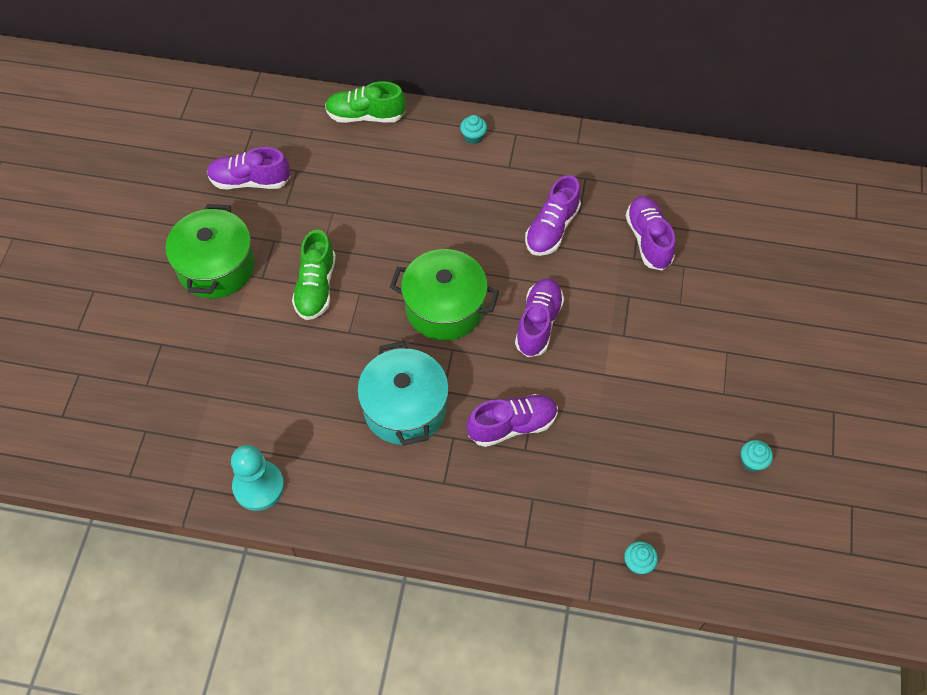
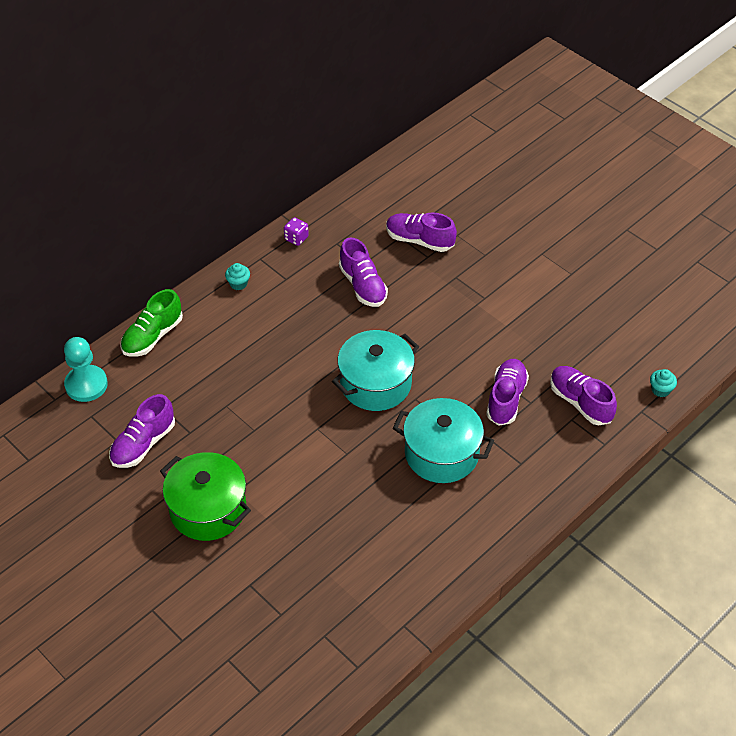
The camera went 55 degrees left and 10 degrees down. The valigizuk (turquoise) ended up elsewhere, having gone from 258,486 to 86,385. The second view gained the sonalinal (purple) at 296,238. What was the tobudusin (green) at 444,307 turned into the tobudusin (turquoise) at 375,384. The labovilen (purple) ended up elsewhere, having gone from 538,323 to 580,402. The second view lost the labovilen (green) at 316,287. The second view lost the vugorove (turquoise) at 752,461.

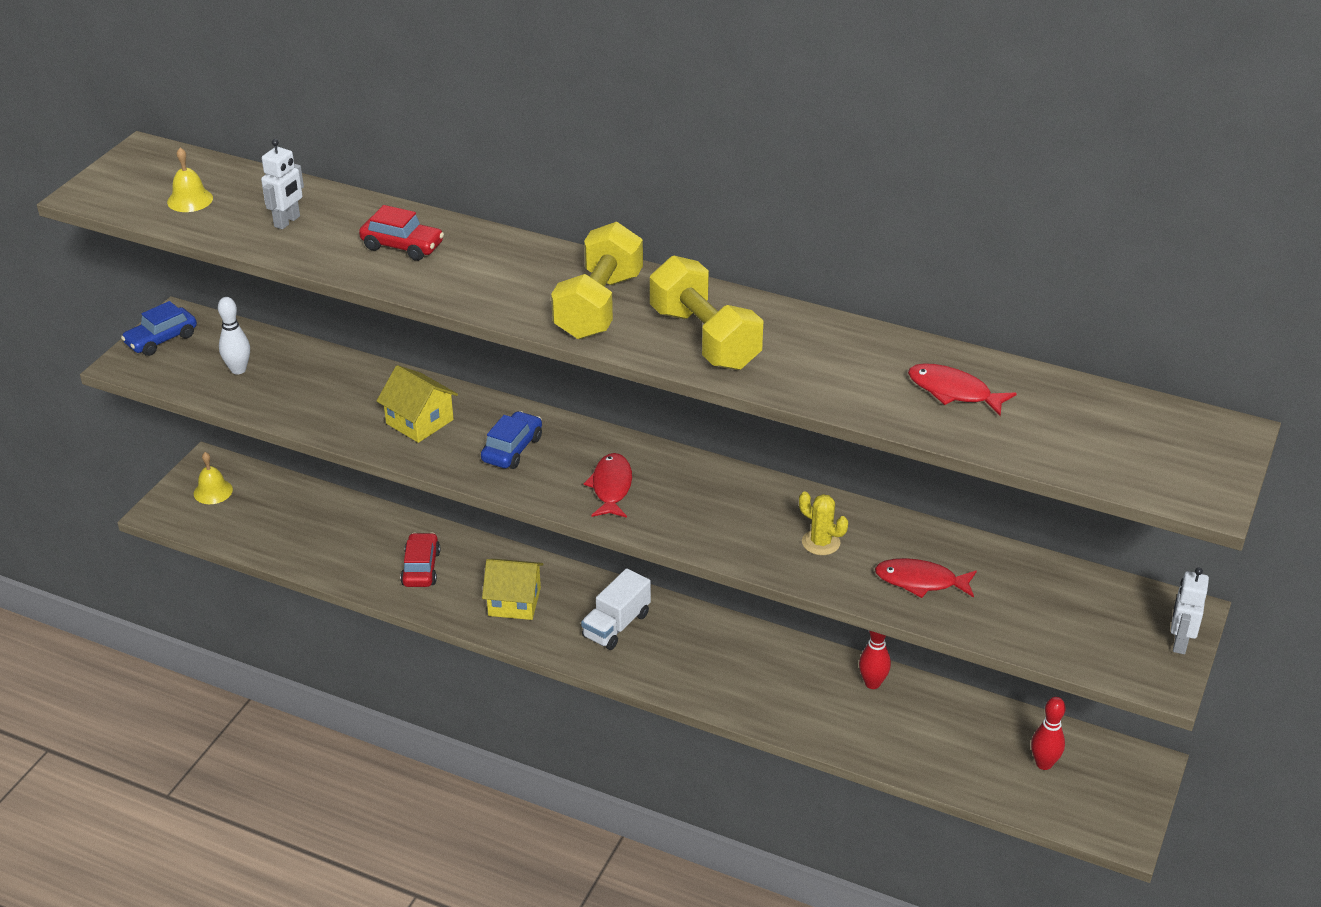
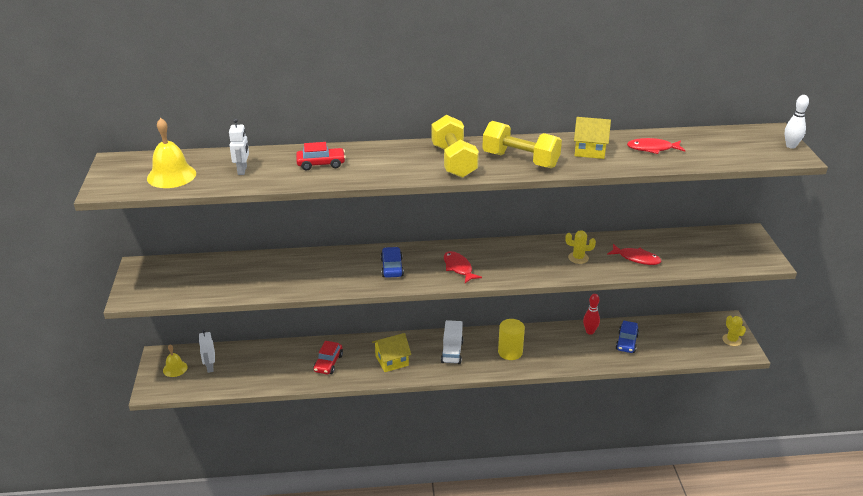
The camera went 30 degrees left and 5 degrees down. The size of the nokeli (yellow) at 190,200 changed by a factor of 1.70. The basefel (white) ended up elsewhere, having gone from 1179,642 to 210,367. The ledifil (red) at 421,568 ended up facing another way, 135 degrees counterclockwise from before. The second view gained the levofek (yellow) at 510,352. The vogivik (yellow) ended up elsewhere, having gone from 420,422 to 590,150. The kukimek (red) at 920,581 ended up facing another way, 135 degrees counterclockwise from before. The ledifil (blue) ended up elsewhere, having gone from 161,340 to 626,342. The second view gained the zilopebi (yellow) at 732,340. The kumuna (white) ended up elsewhere, having gone from 238,370 to 791,146. The second view lost the kumuna (red) at 1044,763.

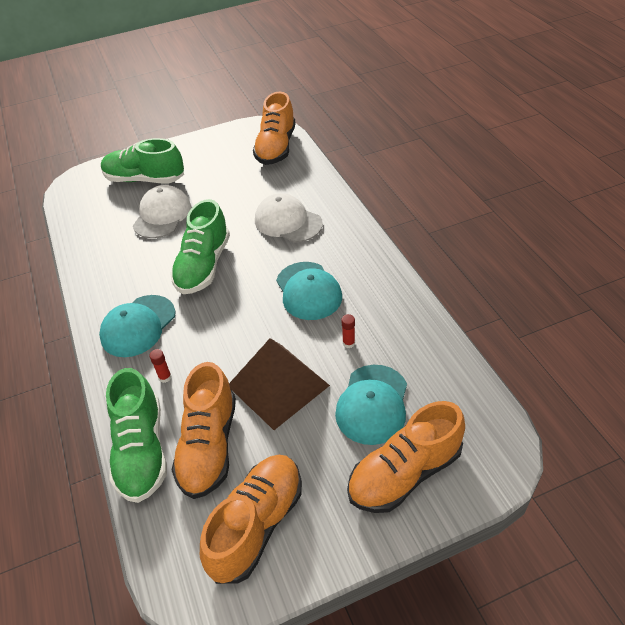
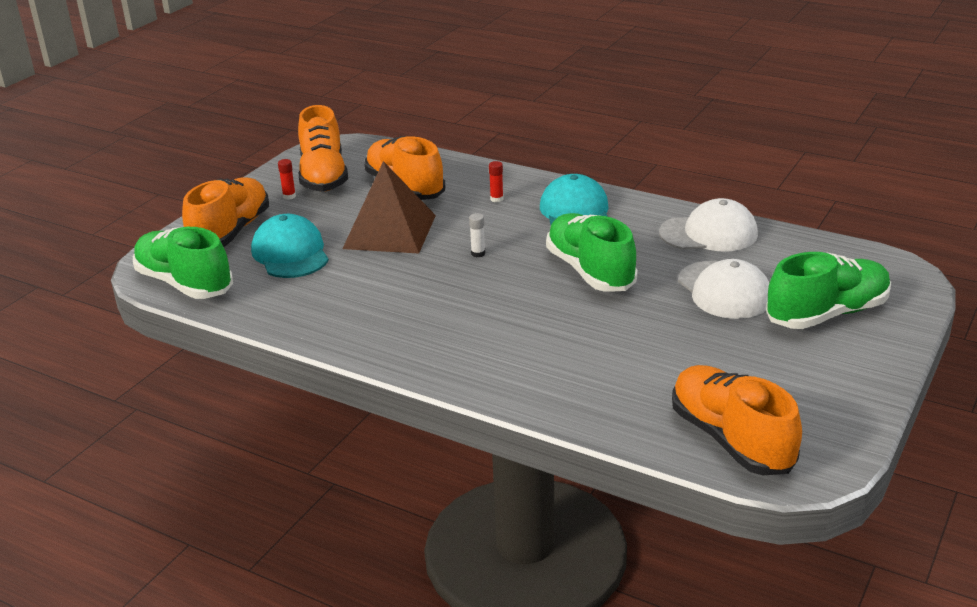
The camera went 140 degrees right and 15 degrees down. The labovilen (green) ended up elsewhere, having gone from 142,450 to 185,283. The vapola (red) ended up elsewhere, having gone from 348,343 to 289,196. The second view gained the vapola (white) at 478,253. The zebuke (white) ended up elsewhere, having gone from 288,222 to 708,233. The second view lost the zebuke (turquoise) at 308,291.

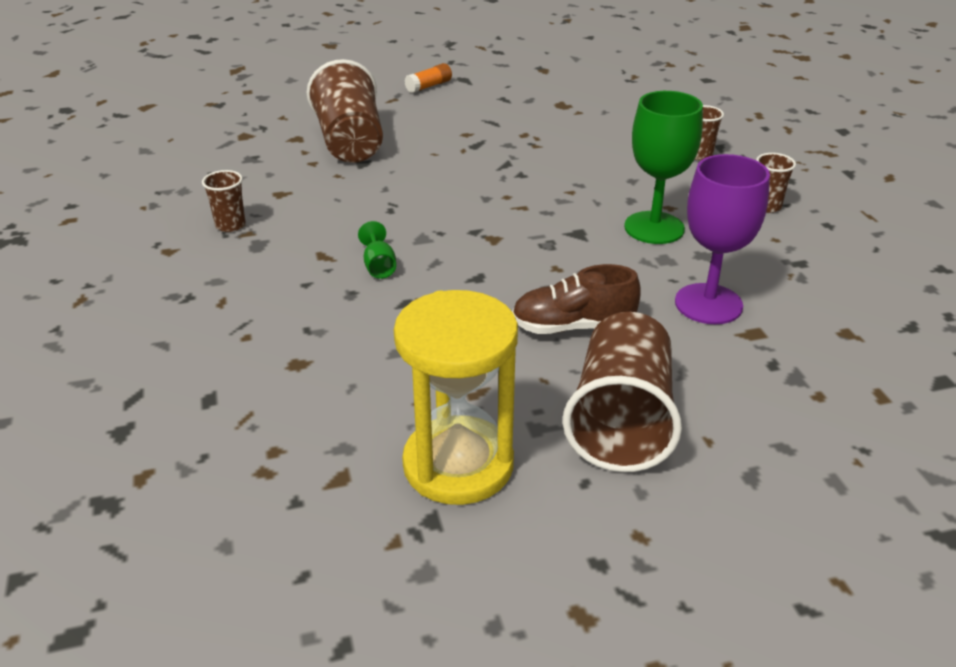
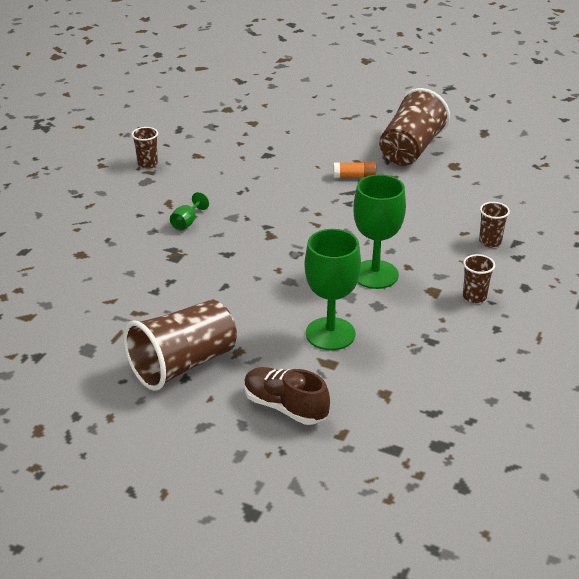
The camera went 40 degrees right and 0 degrees up. The labovilen (brown) ended up elsewhere, having gone from 573,326 to 285,407. What was the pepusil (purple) at 708,304 turned into the pepusil (green) at 330,334. The vapola (orange) ended up elsewhere, having gone from 429,86 to 354,176. The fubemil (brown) ended up elsewhere, having gone from 350,142 to 411,149. The second view lost the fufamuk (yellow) at 458,464.

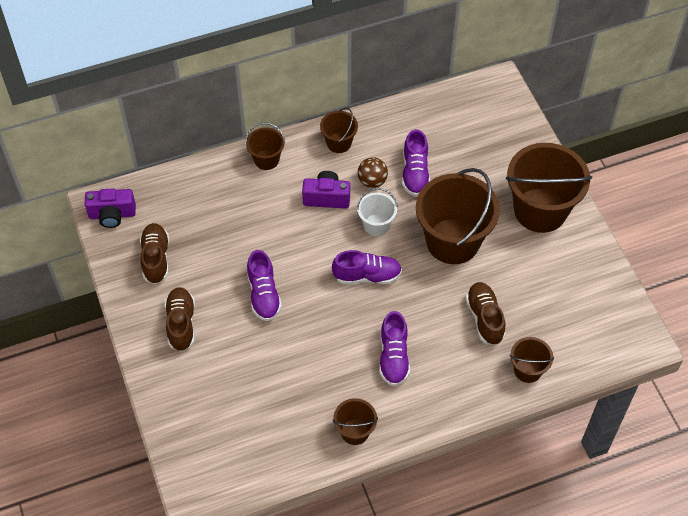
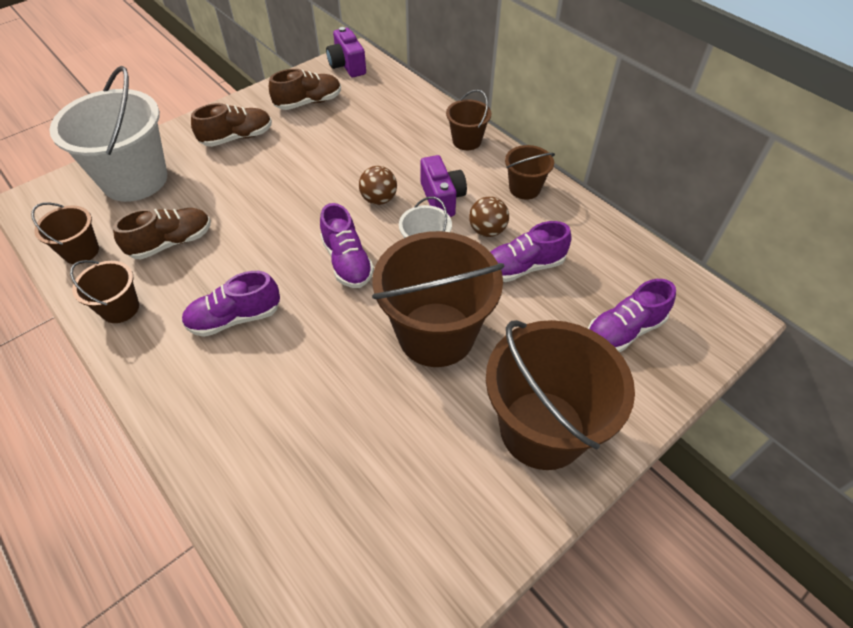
The camera went 70 degrees right and 5 degrees down. The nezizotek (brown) ended up elsewhere, having gone from 527,370 to 81,251. The second view gained the nezizotek (white) at 135,179. The labovilen (brown) ended up elsewhere, having gone from 484,318 to 171,243. The second view gained the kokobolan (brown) at 379,199. The labovilen (purple) ended up elsewhere, having gone from 263,294 to 624,331.

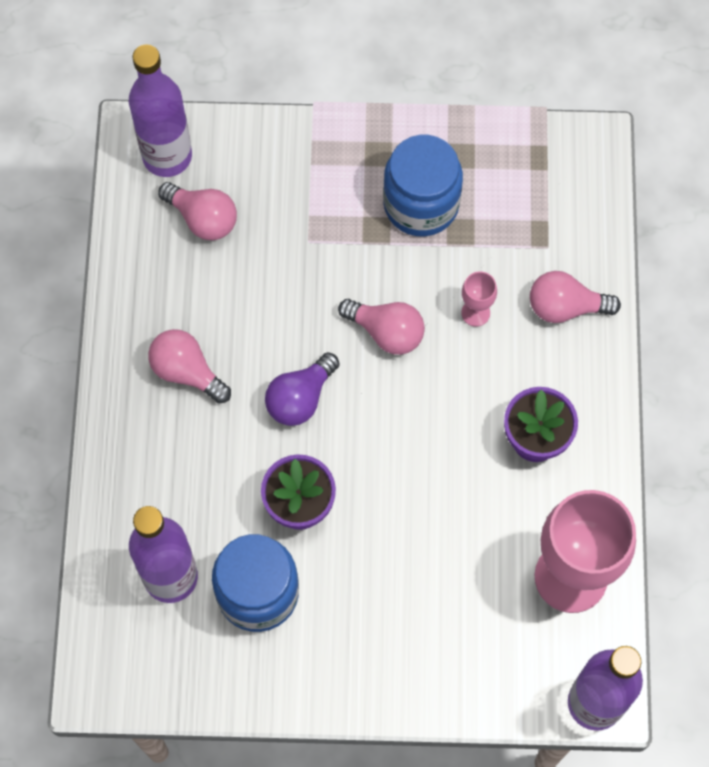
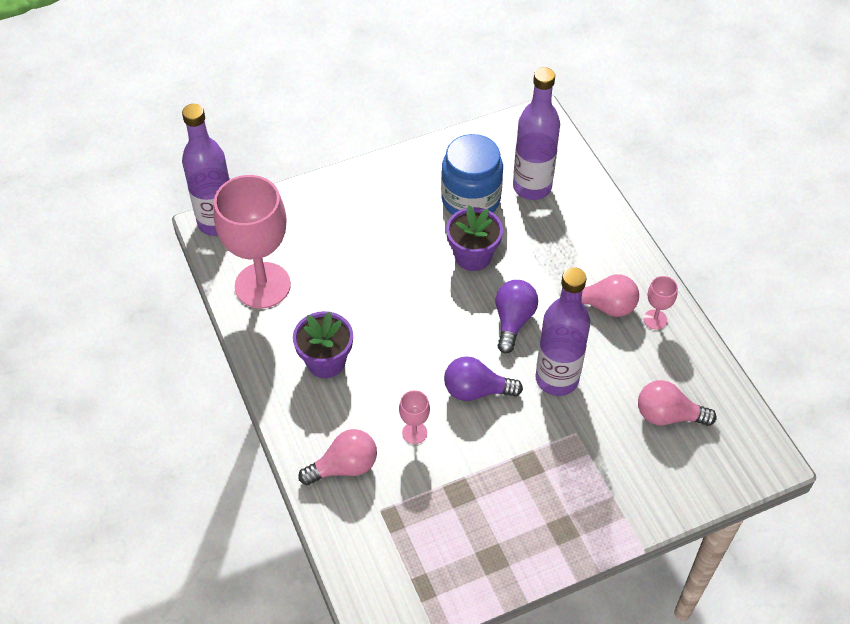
The camera went 155 degrees right and 15 degrees down. What was the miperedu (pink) at 386,332 turned into the miperedu (purple) at 476,390. The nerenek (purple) ended up elsewhere, having gone from 167,156 to 557,379. The second view gained the pepusil (pink) at 655,319. The second view lost the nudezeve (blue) at 421,204.

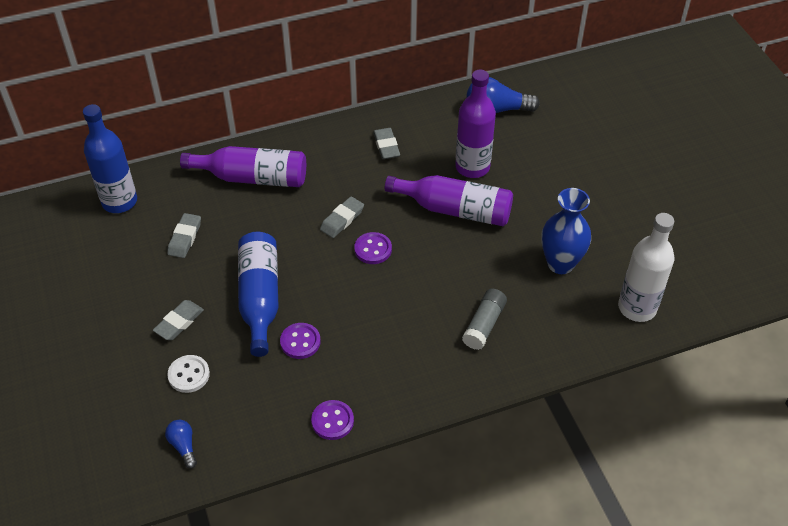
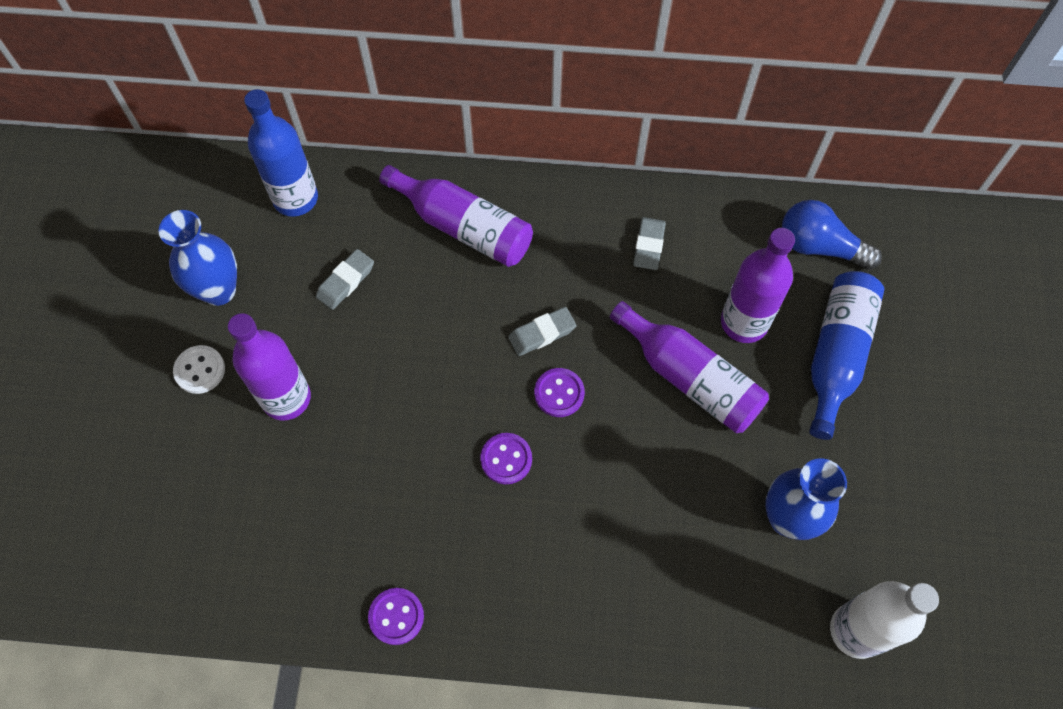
The camera went 25 degrees right and 15 degrees up. The second view gained the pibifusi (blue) at 219,290. The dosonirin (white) ended up elsewhere, having gone from 189,375 to 200,370. Where the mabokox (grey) stood at 179,322, the nerenek (purple) came to stand at 286,398. The dosonirin (purple) ended up elsewhere, having gone from 300,342 to 506,459. The nerenek (blue) ended up elsewhere, having gone from 260,298 to 836,355. The second view lost the miperedu (blue) at 183,446. The second view lost the vapola (grey) at 484,325.

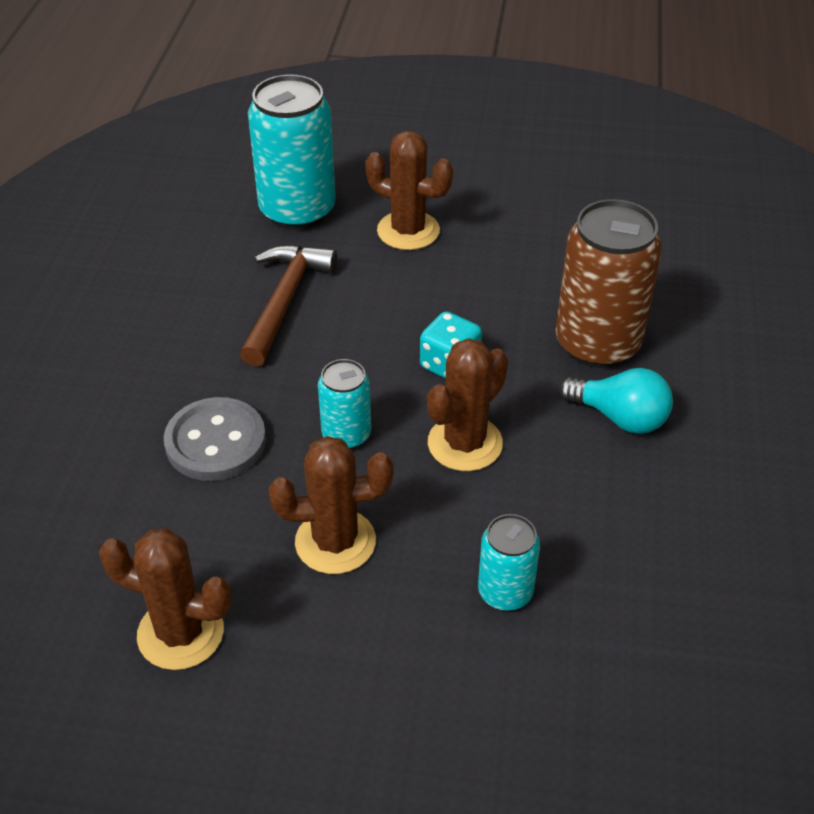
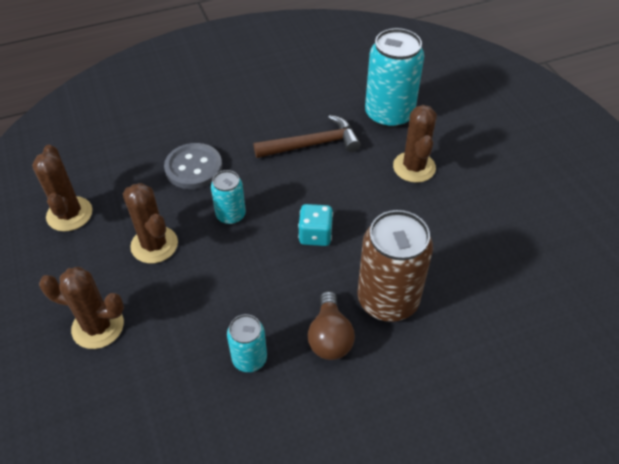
The camera went 60 degrees right and 5 degrees up. The zilopebi (brown) ended up elsewhere, having gone from 465,443 to 98,326. The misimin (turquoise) ended up elsewhere, having gone from 505,592 to 249,359. What was the miperedu (turquoise) at 619,417 turned into the miperedu (brown) at 330,337.

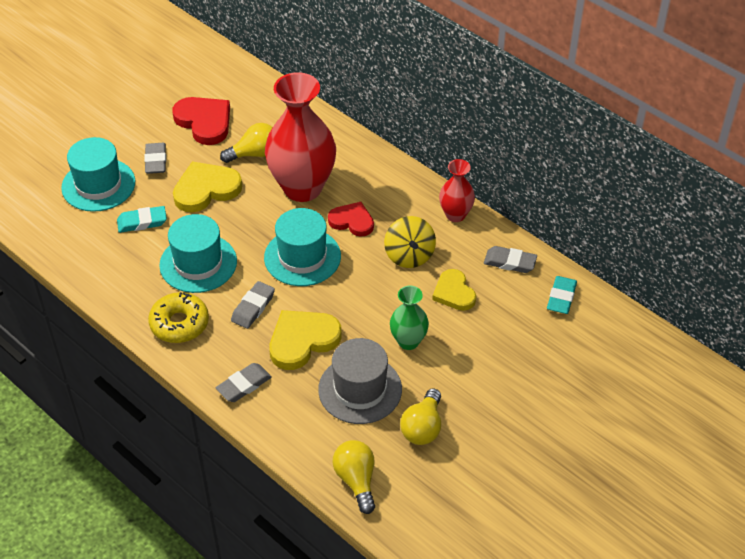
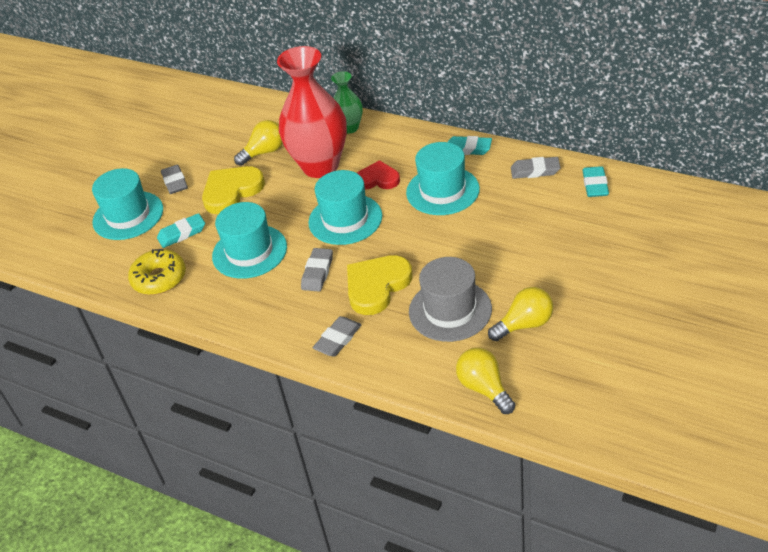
The camera went 10 degrees left and 5 degrees down. The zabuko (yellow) ended up elsewhere, having gone from 179,324 to 159,278. The pibifusi (green) ended up elsewhere, having gone from 408,341 to 349,128. Where the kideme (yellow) stood at 409,255, the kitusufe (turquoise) came to stand at 442,191. Where the pibifusi (red) stood at 455,215, the mabokox (turquoise) came to stand at 468,149. The miperedu (yellow) at 423,427 ended up facing another way, 120 degrees counterclockwise from before. The second view lost the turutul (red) at 204,122. The second view lost the turutul (yellow) at 454,292.

